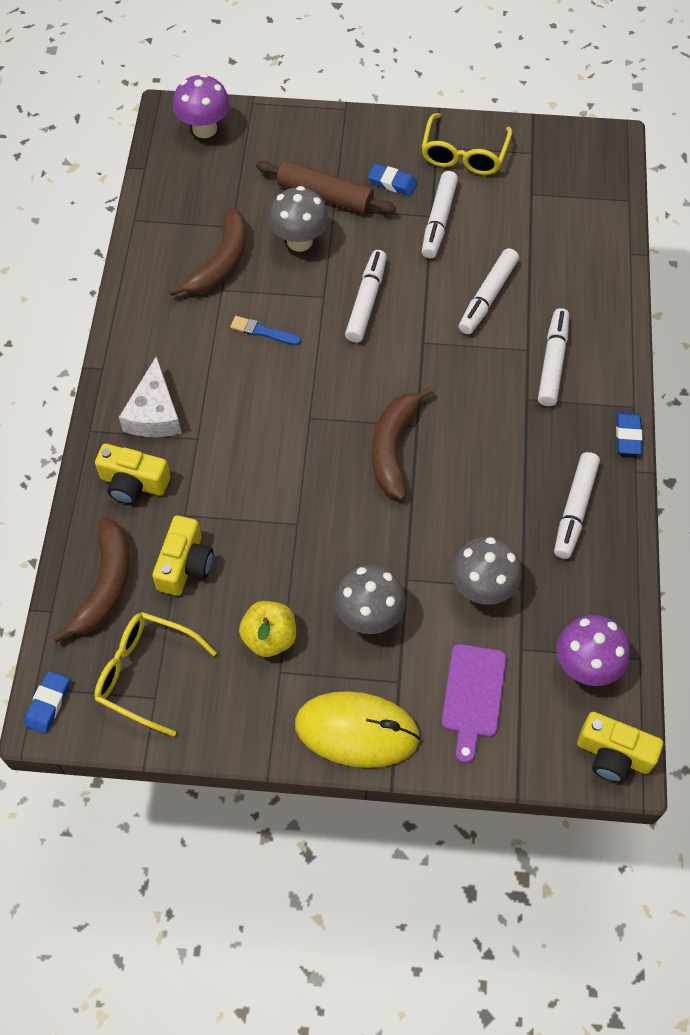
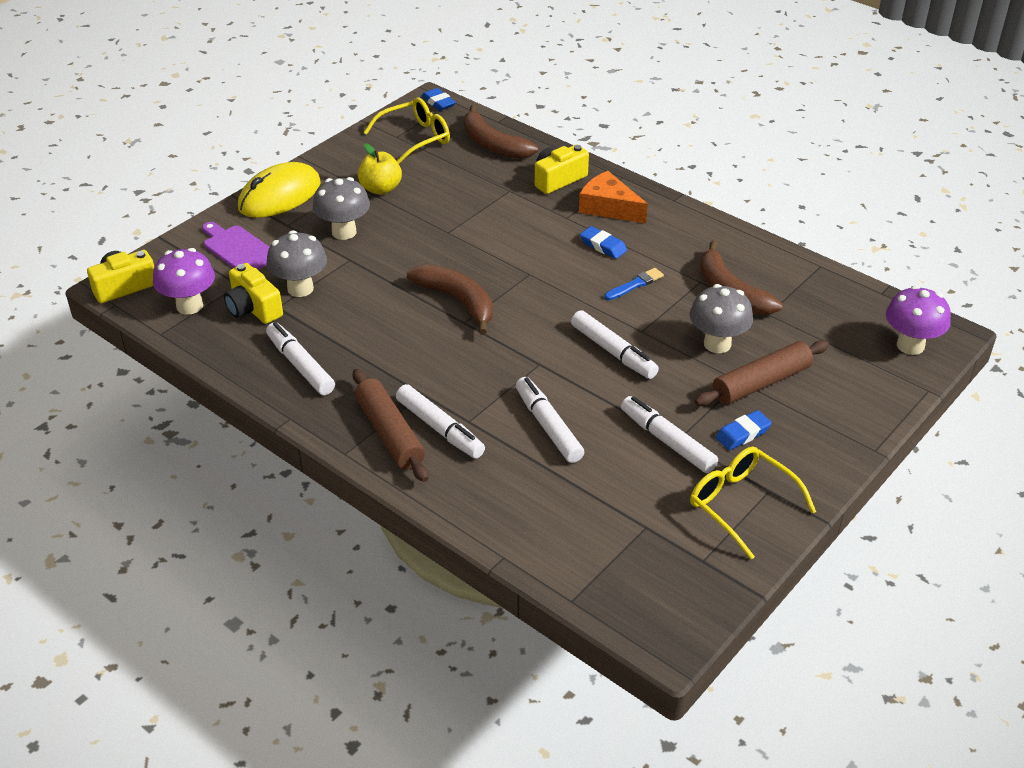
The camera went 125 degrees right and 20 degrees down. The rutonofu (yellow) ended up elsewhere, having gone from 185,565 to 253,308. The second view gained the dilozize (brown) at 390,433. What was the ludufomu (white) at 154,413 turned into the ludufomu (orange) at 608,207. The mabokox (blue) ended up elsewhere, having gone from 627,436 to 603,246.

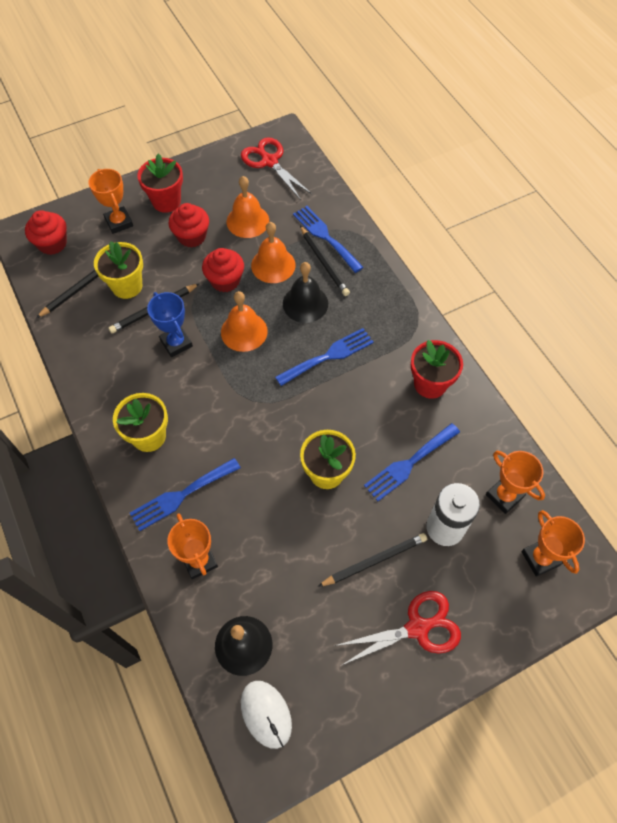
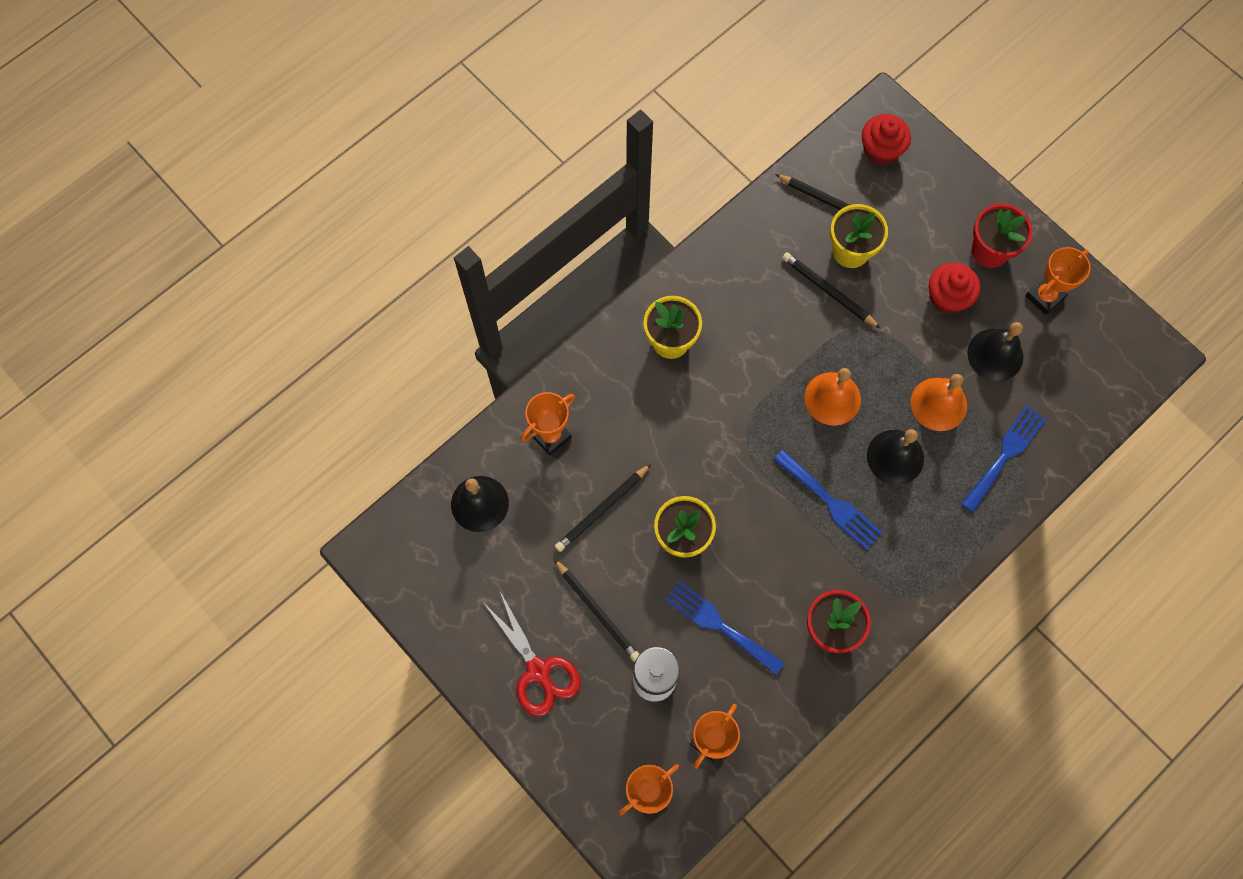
The camera went 75 degrees right and 10 degrees up. The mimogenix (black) ended up elsewhere, having gone from 324,262 to 602,509. What was the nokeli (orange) at 247,221 turned into the nokeli (black) at 995,354. The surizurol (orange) ended up elsewhere, having gone from 119,222 to 1044,297. The second view lost the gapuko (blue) at 181,495. The second view lost the surizurol (blue) at 176,343. The second view lost the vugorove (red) at 225,280. The second view lost the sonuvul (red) at 269,161. The second view lost the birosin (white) at 266,714.

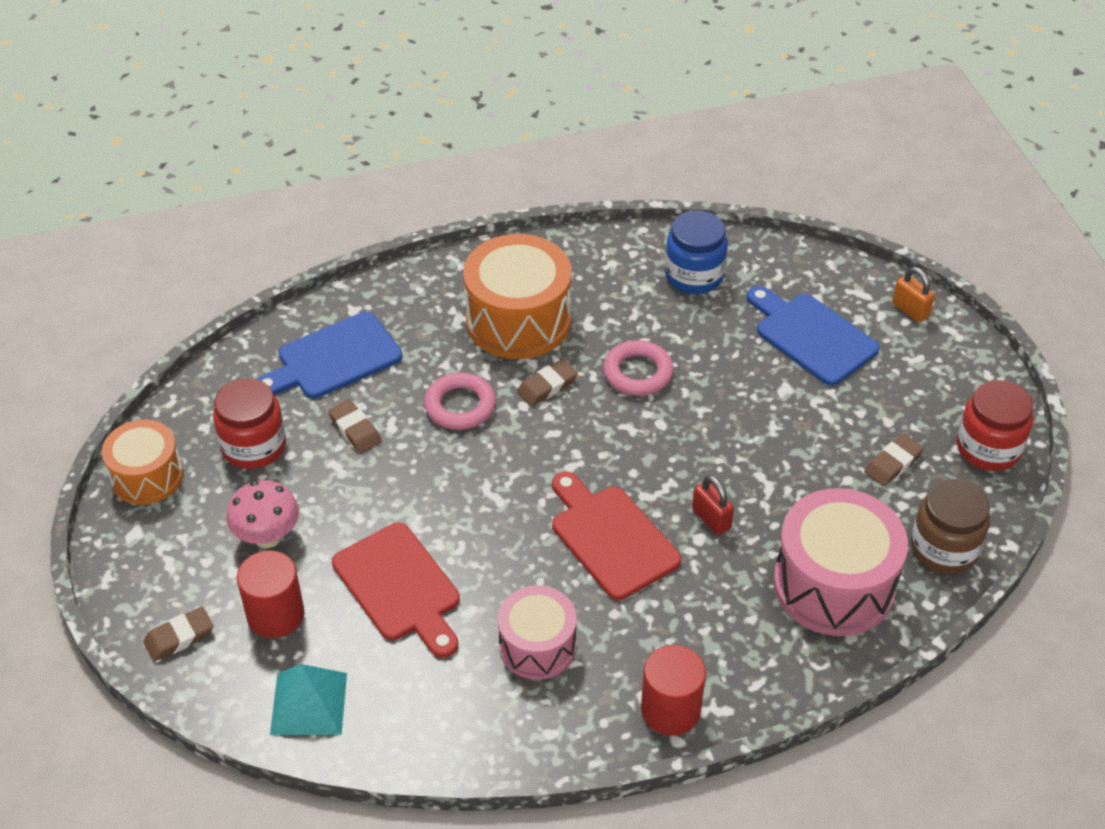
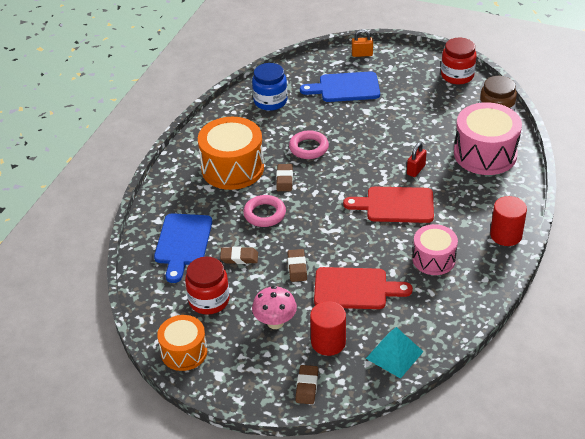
The camera went 50 degrees left and 5 degrees down. The mabokox (brown) ended up elsewhere, having gone from 893,463 to 297,267. The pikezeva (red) at 711,519 ended up facing another way, 60 degrees counterclockwise from before.

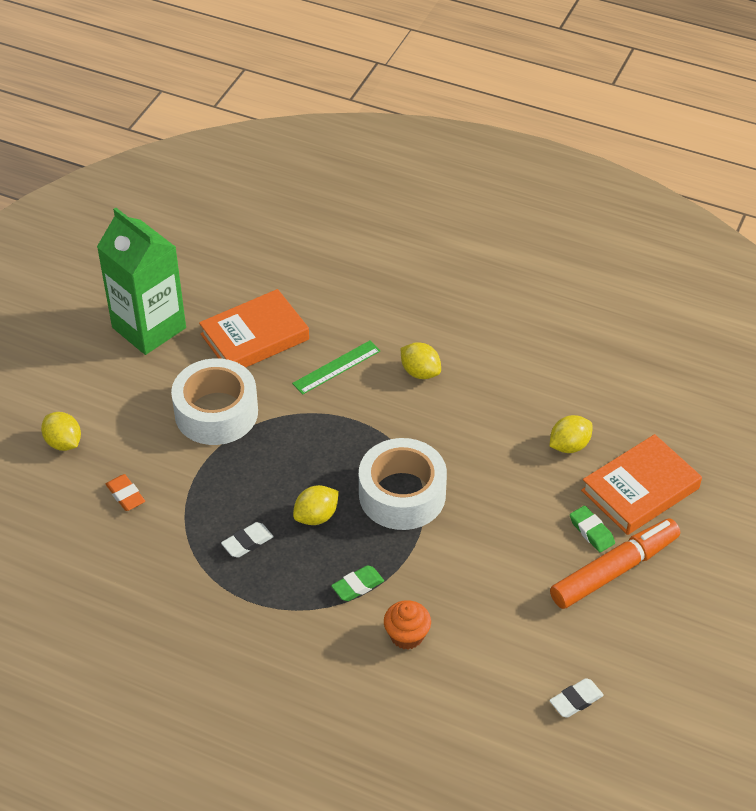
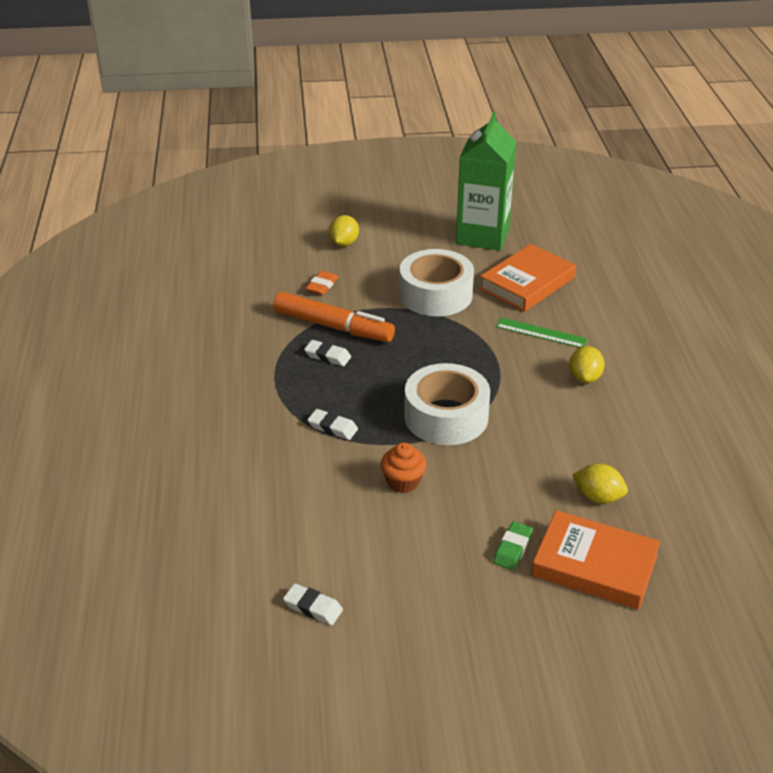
The camera went 60 degrees right and 10 degrees down. The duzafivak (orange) ended up elsewhere, having gone from 614,570 to 333,326. What was the mabokox (green) at 357,586 turned into the mabokox (white) at 333,427. The vugorove (orange) ended up elsewhere, having gone from 407,635 to 403,482. The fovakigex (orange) at 254,337 ended up facing another way, 75 degrees counterclockwise from before. The second view lost the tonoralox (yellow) at 316,516.

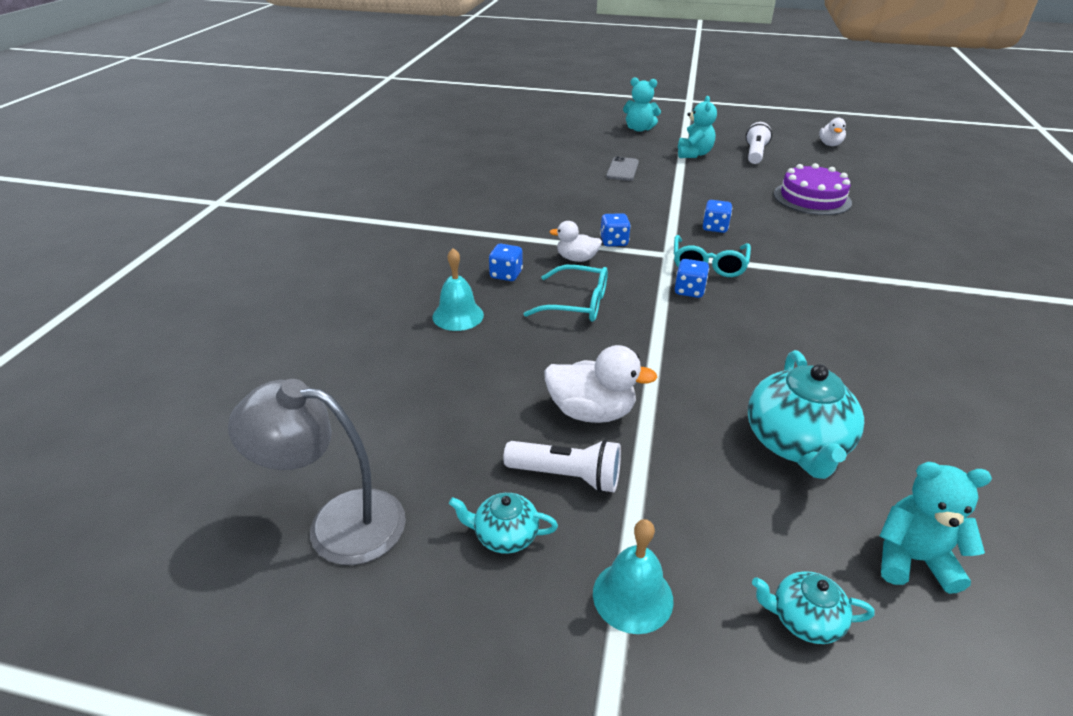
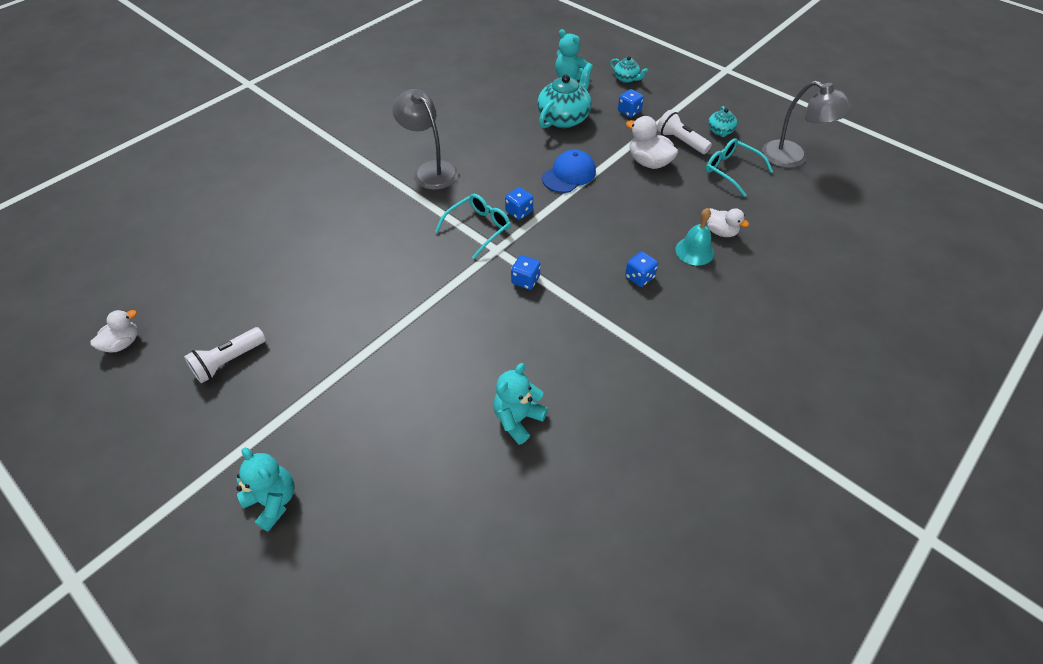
The camera went 150 degrees left and 15 degrees up. The second view gained the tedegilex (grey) at 430,170. The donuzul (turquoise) ended up elsewhere, having gone from 693,154 to 518,419. The second view gained the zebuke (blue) at 569,174. The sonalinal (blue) ended up elsewhere, having gone from 715,228 to 629,112. The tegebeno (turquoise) ended up elsewhere, having gone from 576,303 to 731,170. The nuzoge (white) ended up elsewhere, having gone from 576,259 to 720,232. The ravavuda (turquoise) at 504,535 ended up facing another way, 60 degrees clockwise from before. The second view lost the nokeli (turquoise) at 632,596. The second view lost the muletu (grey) at 622,169. The second view lost the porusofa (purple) at 812,198.

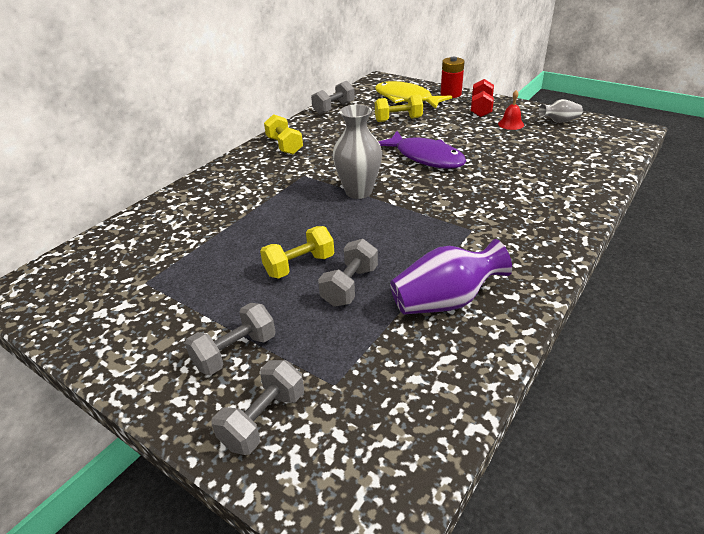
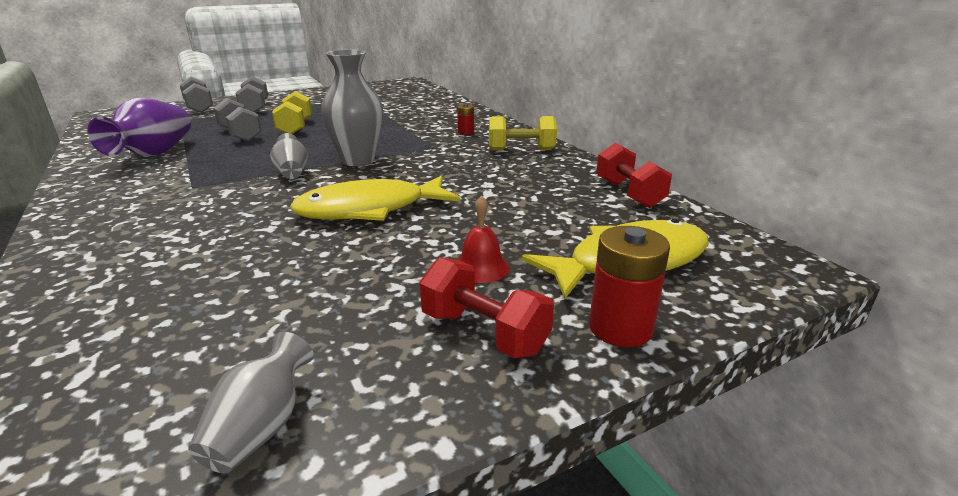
The camera went 115 degrees right and 10 degrees down. The second view gained the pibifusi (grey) at 292,172. What was the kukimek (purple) at 426,157 turned into the kukimek (yellow) at 369,210. The second view gained the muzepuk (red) at 465,132. The nokeli (red) ended up elsewhere, having gone from 511,124 to 481,267. What was the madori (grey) at 334,108 turned into the madori (red) at 629,193. The second view lost the madori (yellow) at 398,120.

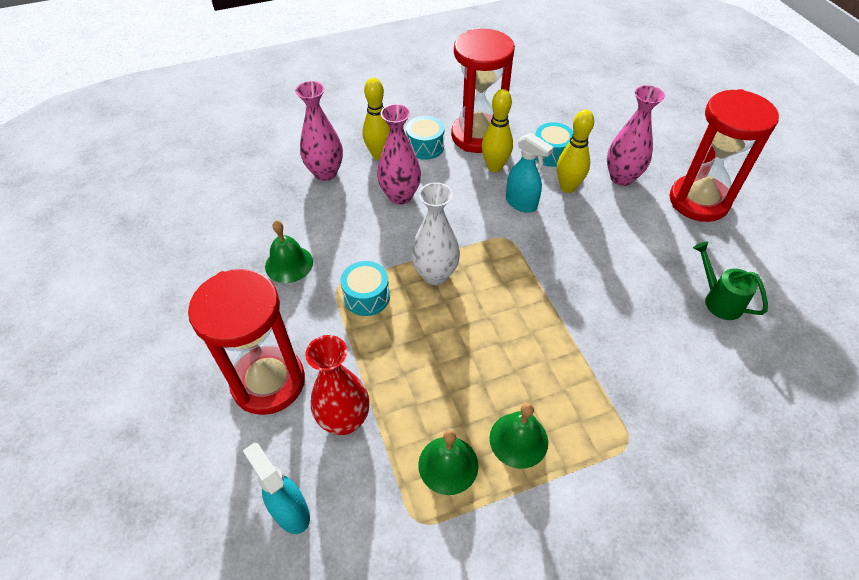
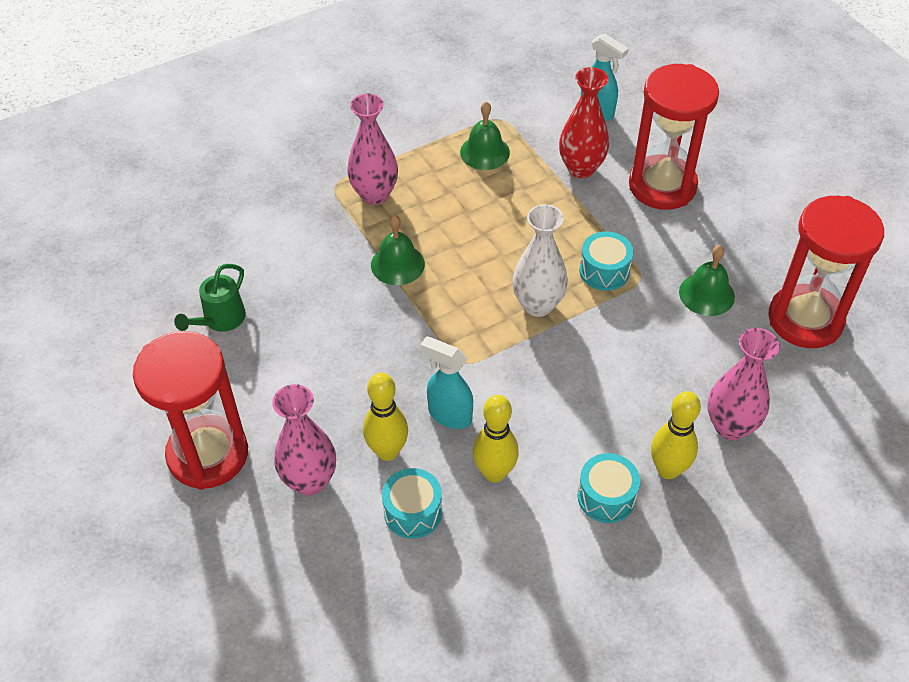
The camera went 170 degrees right and 0 degrees up. The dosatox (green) at 718,300 ended up facing another way, 75 degrees clockwise from before. The pibifusi (pink) ended up elsewhere, having gone from 400,196 to 374,195. The nokeli (green) ended up elsewhere, having gone from 518,440 to 397,264. The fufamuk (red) ended up elsewhere, having gone from 477,136 to 805,319.

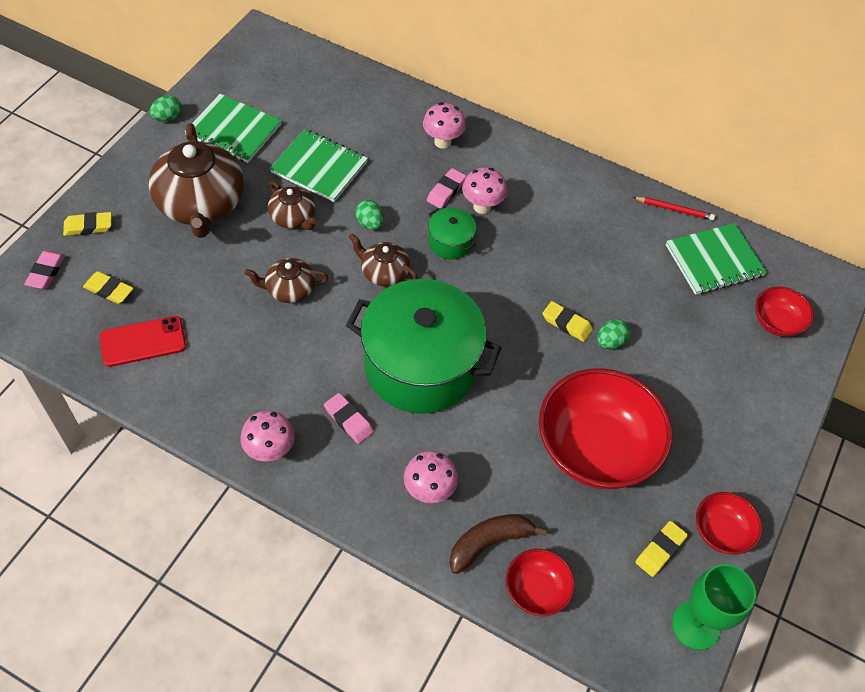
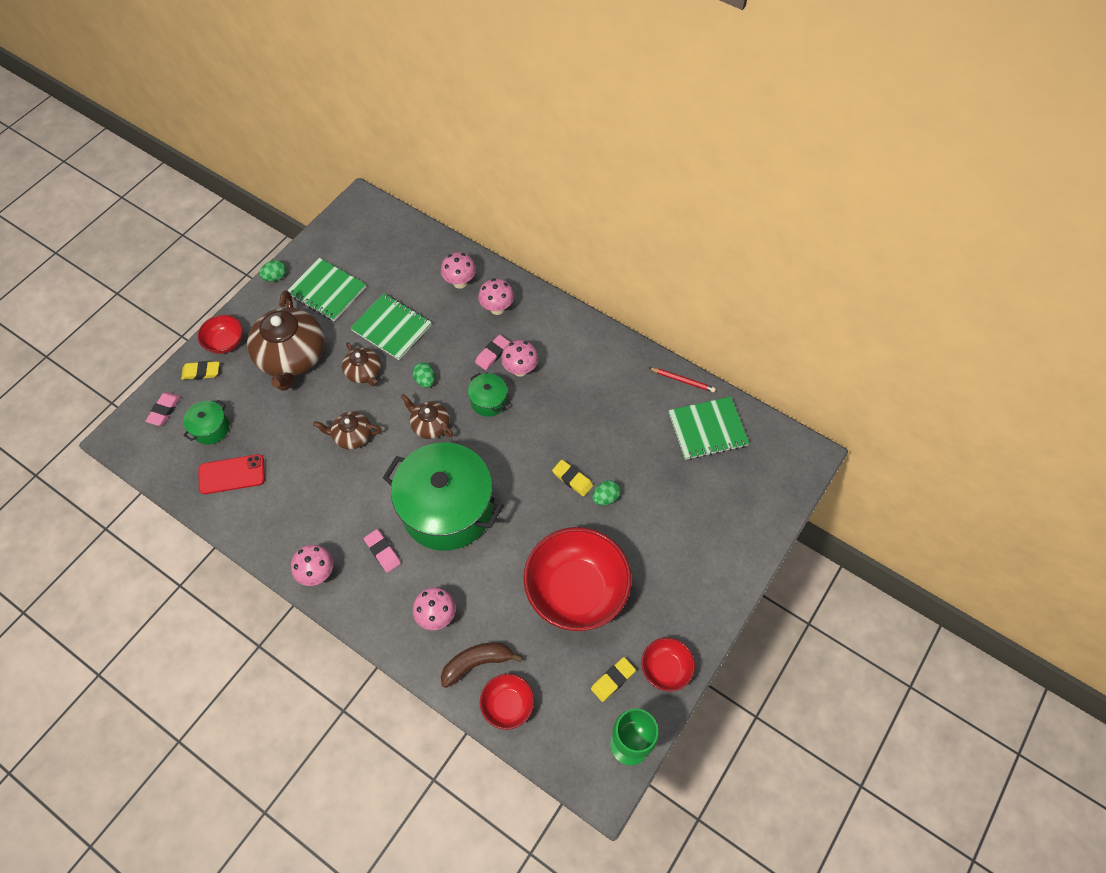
The camera went 10 degrees right and 5 degrees up. Where the mabokox (yellow) stood at 109,290, the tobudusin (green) came to stand at 211,428. The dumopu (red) ended up elsewhere, having gone from 776,322 to 225,342. The second view gained the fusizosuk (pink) at 460,282.

